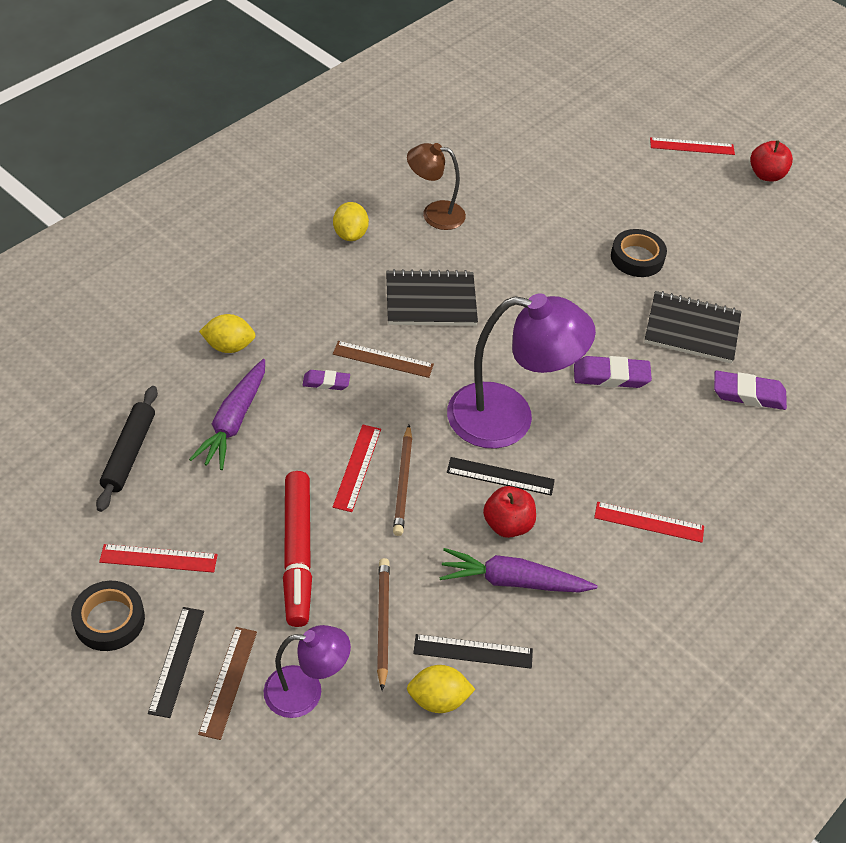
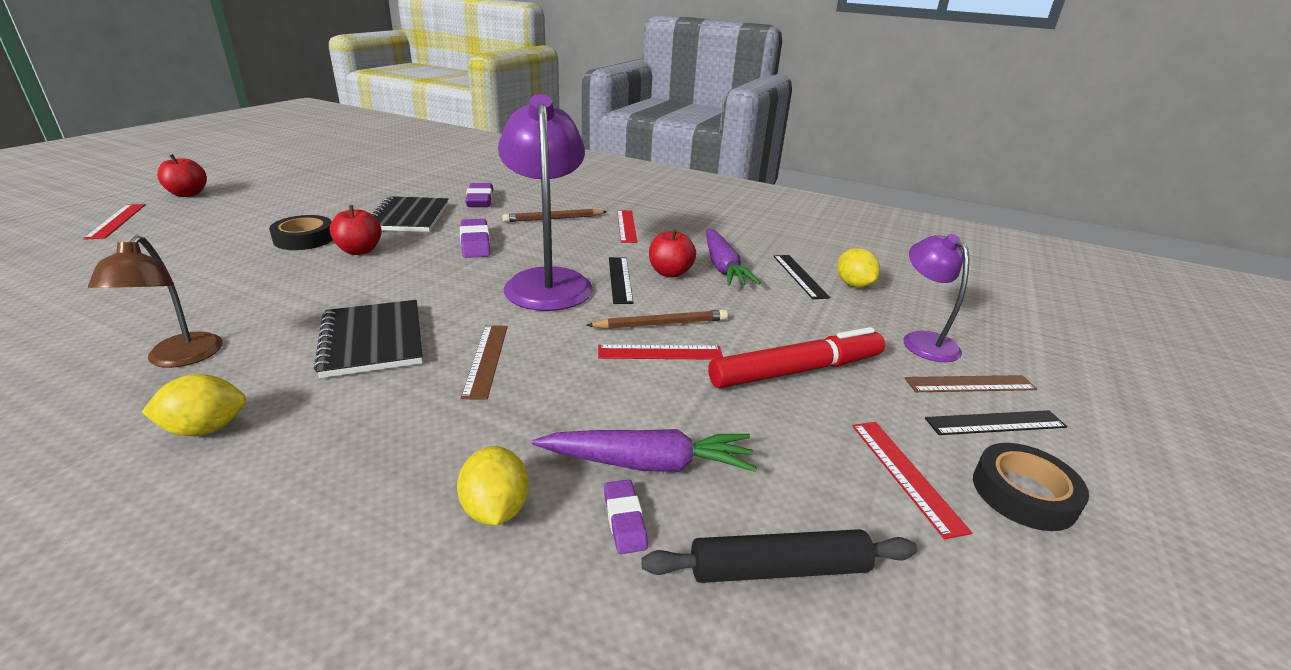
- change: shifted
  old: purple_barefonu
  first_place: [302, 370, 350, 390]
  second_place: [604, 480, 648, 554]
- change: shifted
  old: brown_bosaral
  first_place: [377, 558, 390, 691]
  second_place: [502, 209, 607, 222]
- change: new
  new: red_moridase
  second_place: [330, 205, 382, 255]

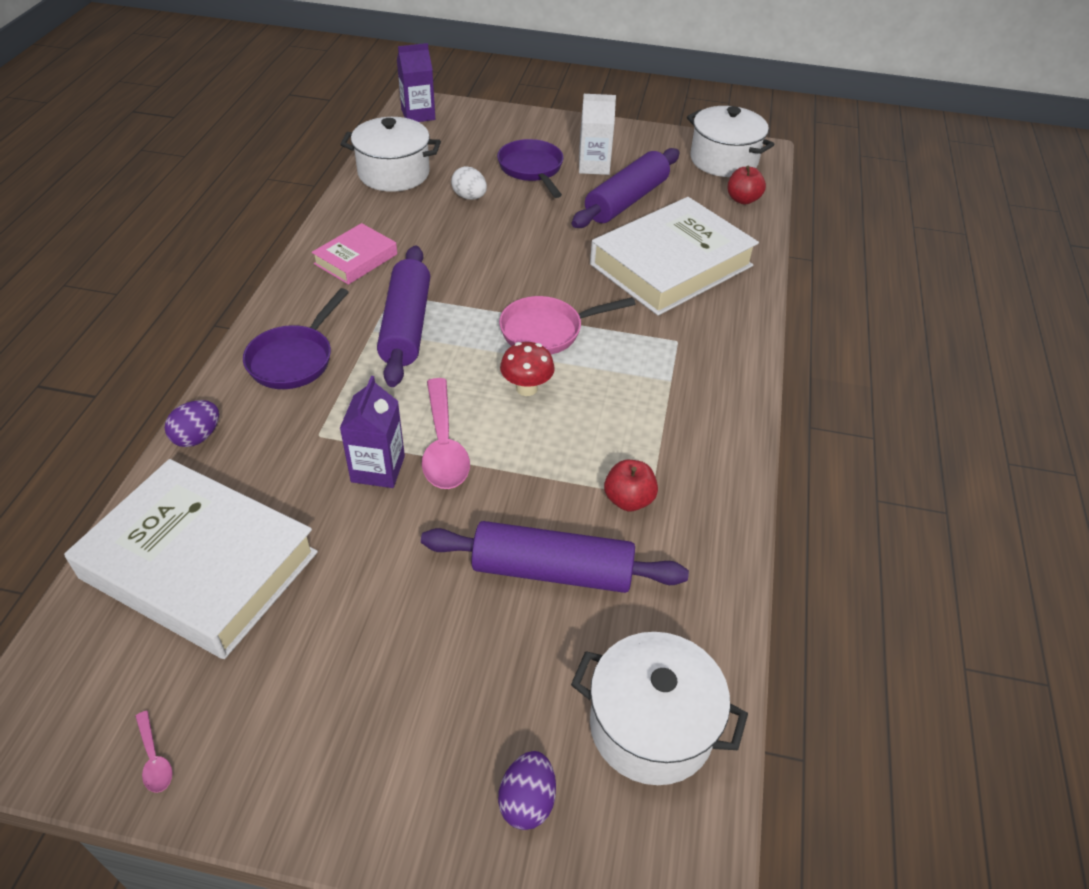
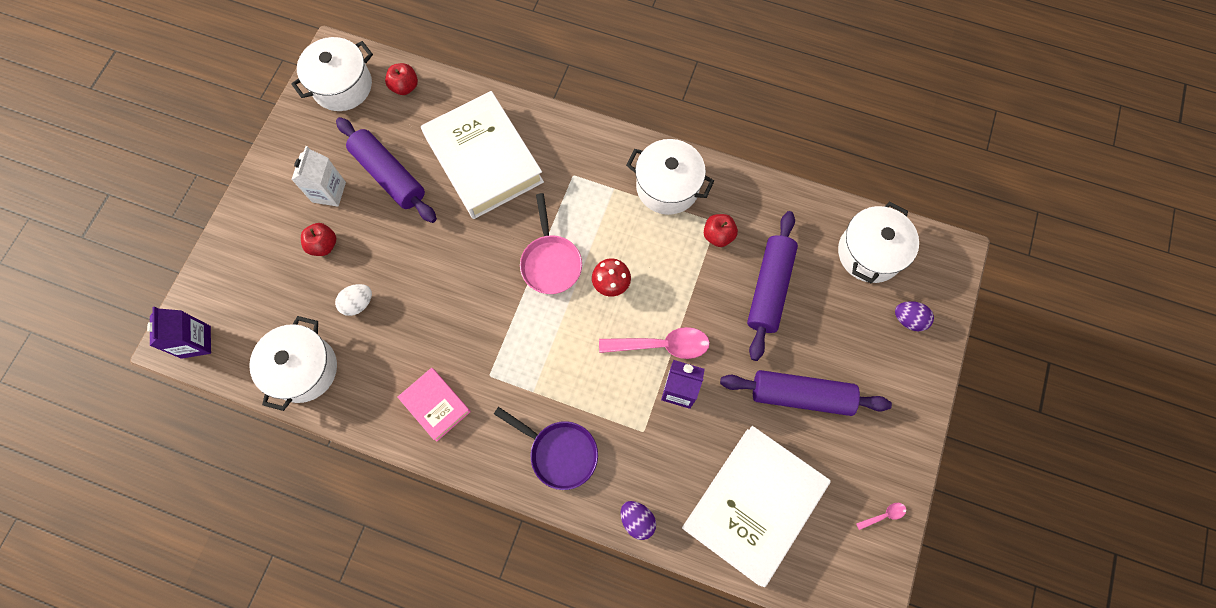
- change: swapped
  old: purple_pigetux
  new: red_moridase
  first_place: [497, 139, 564, 198]
  second_place: [301, 223, 336, 256]
- change: shifted
  old: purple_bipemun
  first_place: [377, 245, 430, 387]
  second_place: [720, 370, 892, 416]
- change: new
  new: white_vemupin
  second_place: [626, 139, 714, 215]

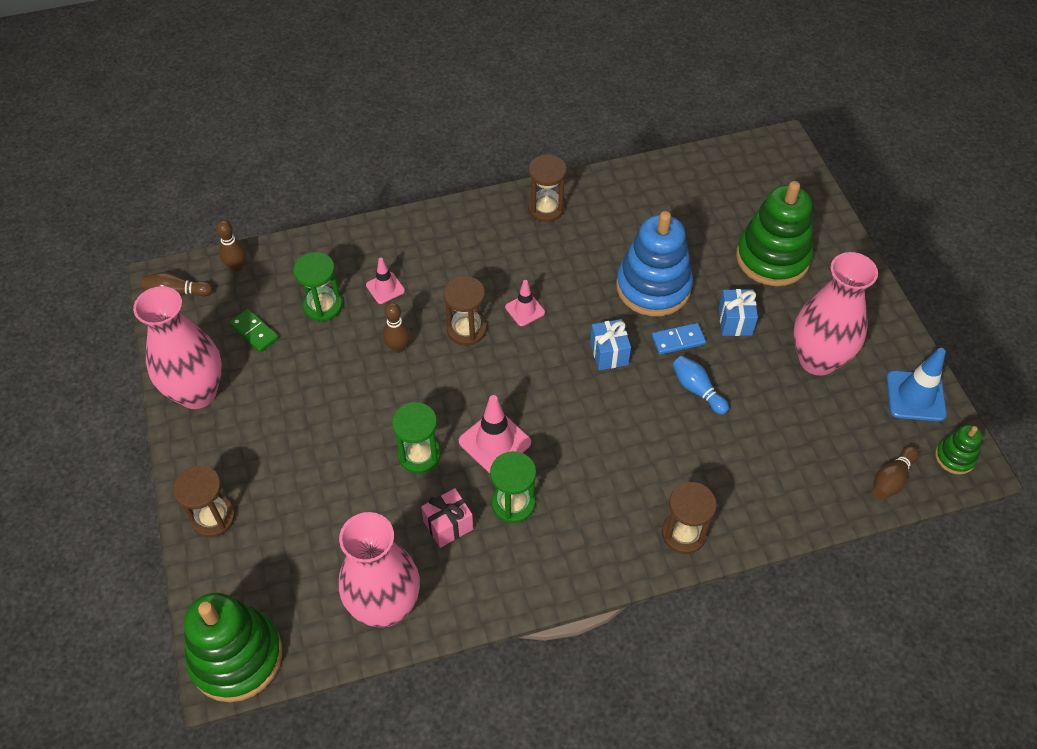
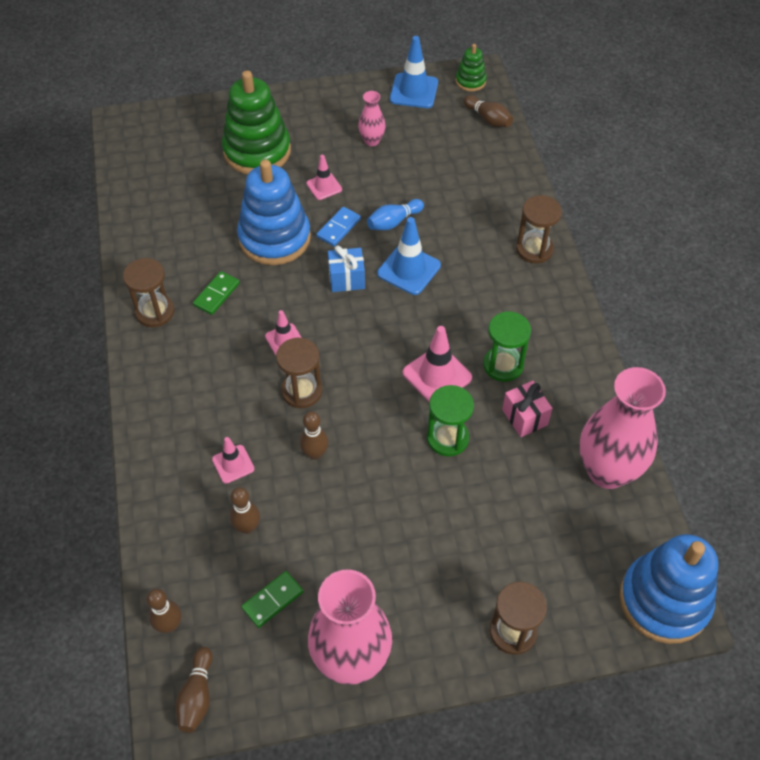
- change: swapped
  old: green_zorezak
  new: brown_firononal
  first_place: [293, 252, 343, 322]
  second_place: [230, 487, 260, 534]
- change: scaled
  old: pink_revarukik
  first_place: [793, 252, 878, 376]
  second_place: [358, 91, 386, 146]
  factor: 0.47
- change: swapped
  old: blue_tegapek
  new: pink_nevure
  first_place: [719, 289, 758, 336]
  second_place: [306, 155, 342, 200]
- change: rotated
  old: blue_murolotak
  first_place: [652, 323, 706, 354]
  second_place: [316, 207, 361, 246]
  degrees: 45
- change: repainted
  old: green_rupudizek
  new: blue_rupudizek
  first_place: [184, 593, 282, 702]
  second_place: [620, 534, 718, 644]
- change: new
  new: blue_nevure
  second_place: [377, 217, 441, 295]
- change: new
  new: green_murolotak
  second_place: [193, 271, 240, 315]

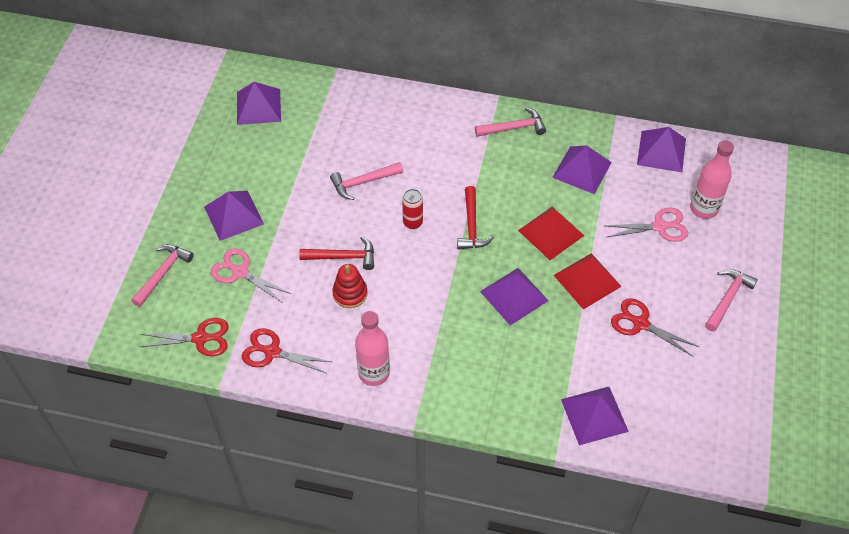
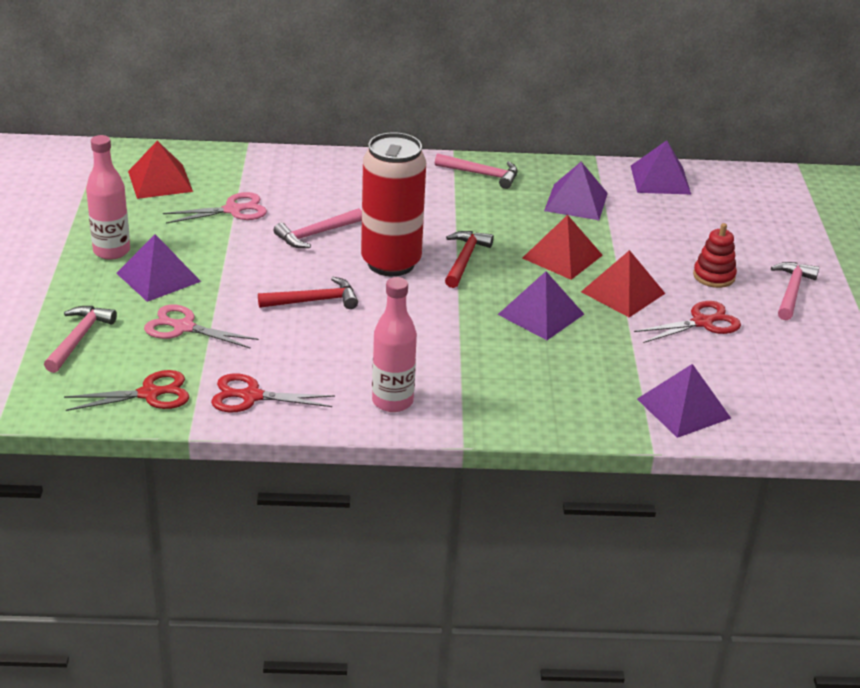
- change: repainted
  old: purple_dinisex
  new: red_dinisex
  first_place: [237, 82, 281, 125]
  second_place: [128, 140, 193, 199]
- change: rotated
  old: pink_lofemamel
  first_place: [475, 107, 546, 137]
  second_place: [435, 153, 518, 189]
  degrees: 45
- change: shifted
  old: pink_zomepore
  first_place: [690, 140, 734, 219]
  second_place: [86, 135, 130, 260]
- change: rotated
  old: red_lofemamel
  first_place: [457, 186, 494, 249]
  second_place: [445, 231, 494, 288]
  degrees: -150
- change: scaled
  old: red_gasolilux
  first_place: [402, 189, 423, 229]
  second_place: [361, 132, 426, 276]
  factor: 2.35
- change: shifted
  old: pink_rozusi
  first_place: [604, 208, 688, 242]
  second_place: [163, 192, 267, 224]
- change: shifted
  old: red_rupudizek
  first_place: [332, 264, 367, 308]
  second_place: [693, 223, 737, 288]
- change: rotated
  old: red_rozusi
  first_place: [611, 298, 699, 357]
  second_place: [634, 301, 741, 343]
  degrees: 135

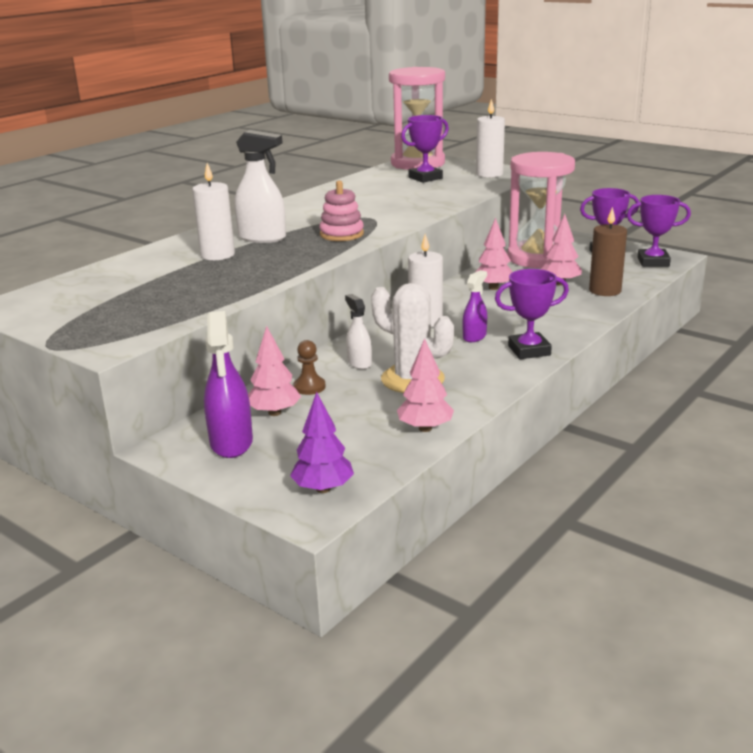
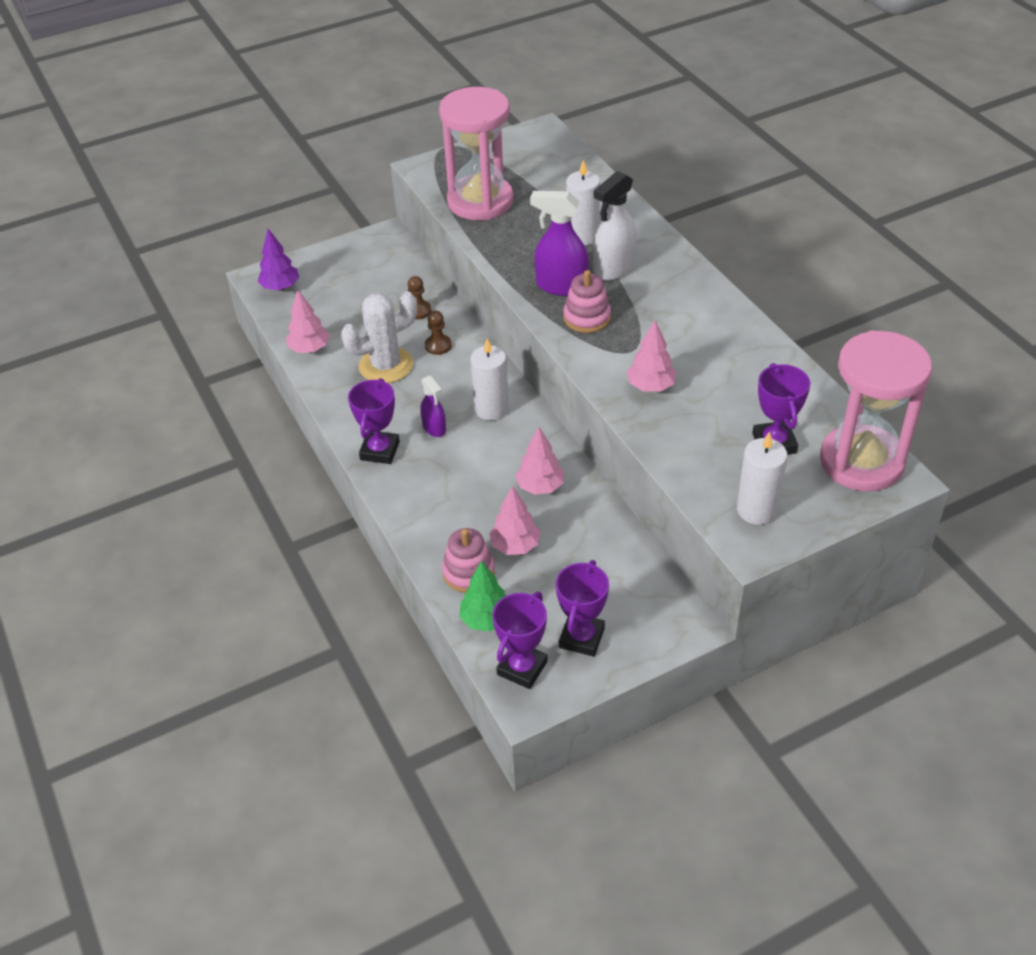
- change: shifted
  old: pink_zorezak
  first_place: [508, 152, 575, 268]
  second_place: [439, 87, 514, 220]
- change: swapped
  old: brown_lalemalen
  new: pink_rupudizek
  first_place: [589, 207, 627, 296]
  second_place: [442, 528, 495, 593]
- change: swapped
  old: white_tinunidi
  new: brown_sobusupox
  first_place: [345, 294, 372, 369]
  second_place: [425, 311, 452, 355]
- change: shifted
  old: purple_tinunidi
  first_place: [204, 311, 253, 458]
  second_place: [530, 191, 589, 296]
- change: shifted
  old: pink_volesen
  first_place: [248, 326, 301, 416]
  second_place: [627, 320, 677, 392]
- change: new
  new: green_volesen
  second_place: [459, 561, 507, 631]

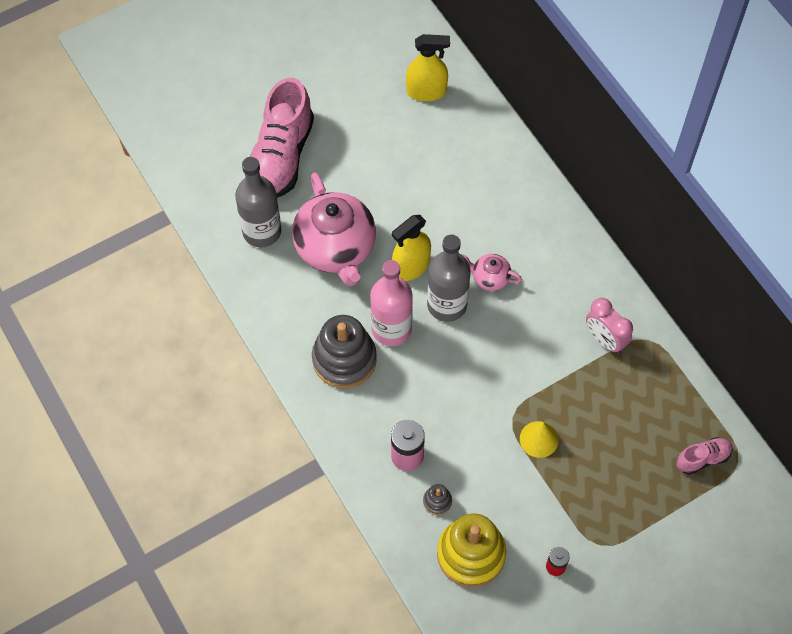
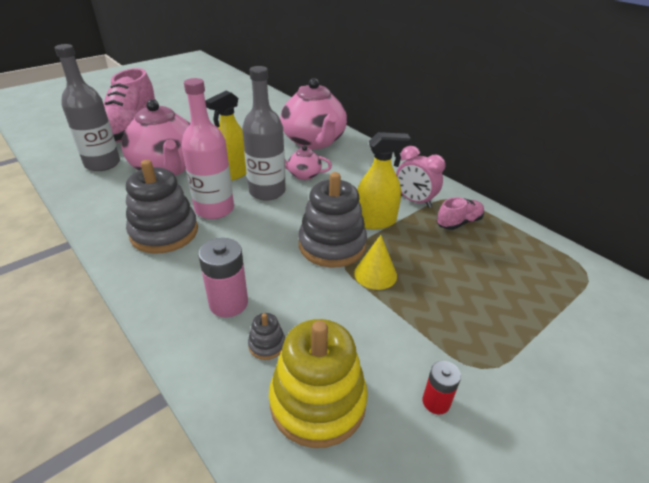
- change: shifted
  old: yellow_tinunidi
  first_place: [406, 34, 450, 101]
  second_place: [357, 132, 411, 230]
- change: shifted
  old: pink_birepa
  first_place: [676, 437, 733, 475]
  second_place: [437, 197, 484, 230]
- change: new
  new: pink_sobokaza
  second_place: [280, 78, 347, 150]
- change: new
  new: grey_rupudizek
  second_place: [298, 172, 367, 268]

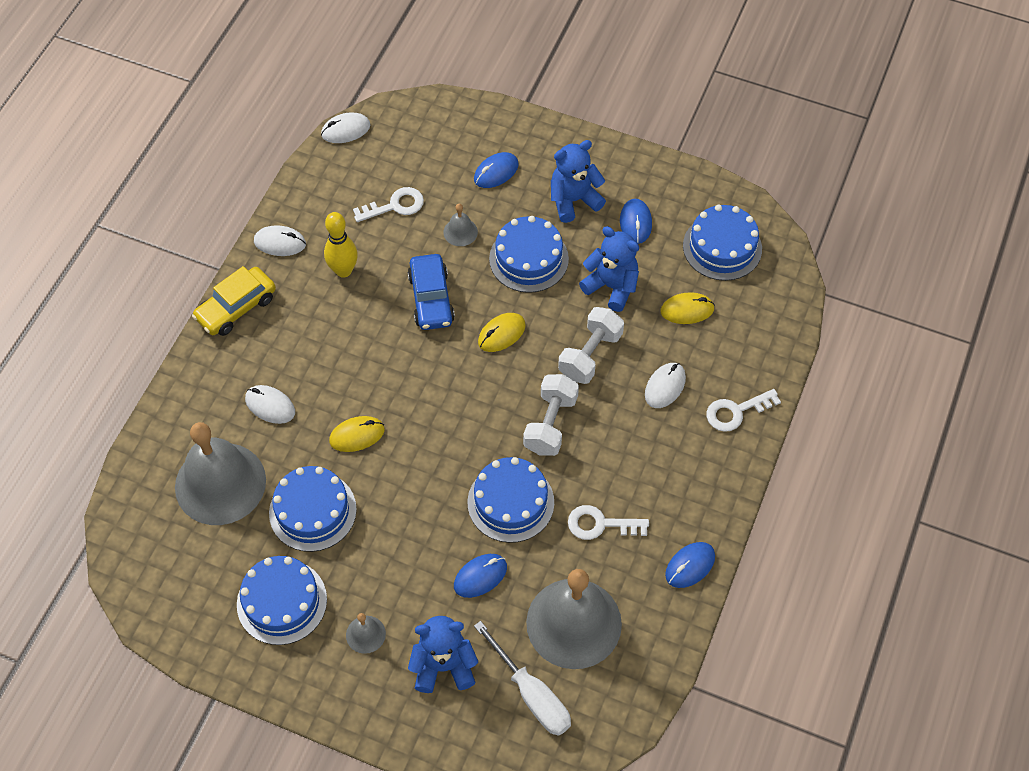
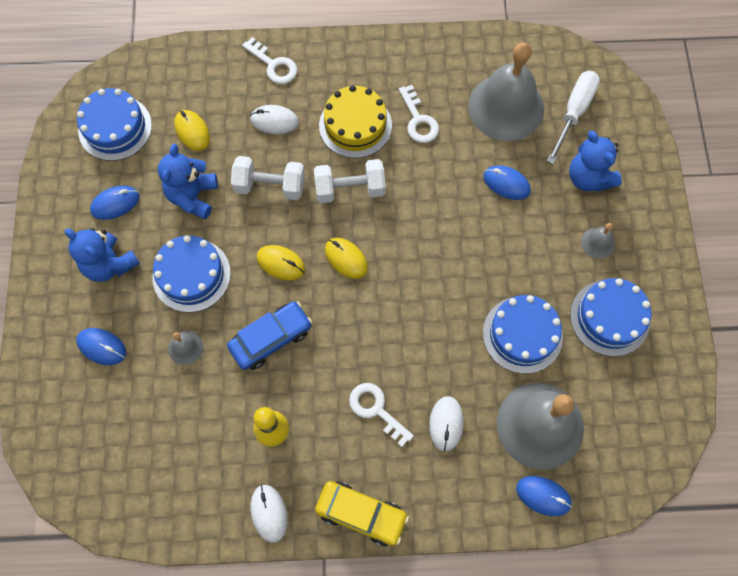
- change: gone
  old: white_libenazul
  first_place: [321, 112, 370, 143]
- change: shifted
  old: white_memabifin
  first_place: [353, 187, 424, 222]
  second_place: [349, 383, 414, 447]
- change: shifted
  old: yellow_libenazul
  first_place: [329, 416, 385, 452]
  second_place: [325, 238, 368, 279]
- change: gone
  old: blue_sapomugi
  first_place: [468, 457, 554, 543]
- change: shifted
  old: blue_libenazul
  first_place: [665, 542, 715, 588]
  second_place: [516, 476, 572, 516]
- change: new
  new: yellow_sapomugi
  second_place: [319, 85, 392, 158]

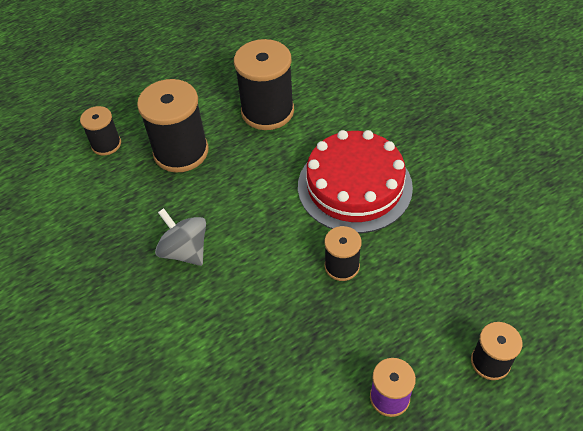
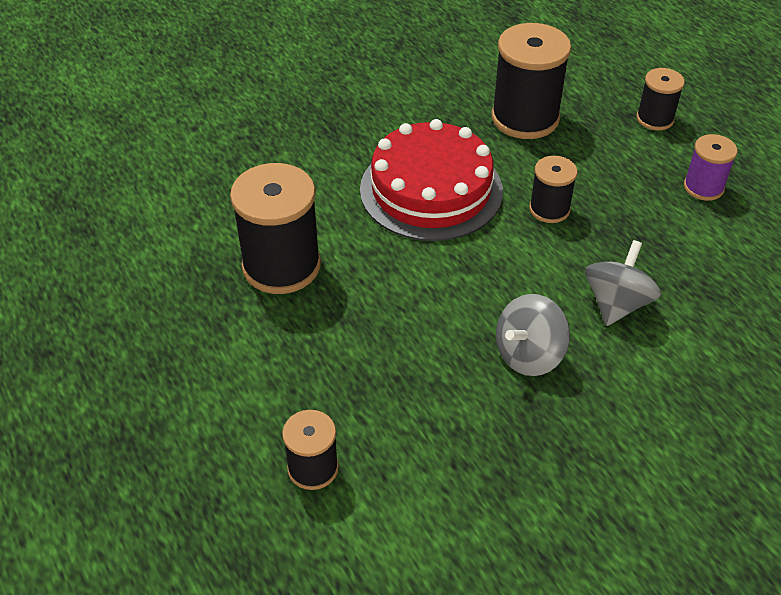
- change: shifted
  old: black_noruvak
  first_place: [137, 79, 209, 172]
  second_place: [491, 23, 571, 139]
- change: new
  new: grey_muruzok
  second_place: [585, 240, 661, 326]

